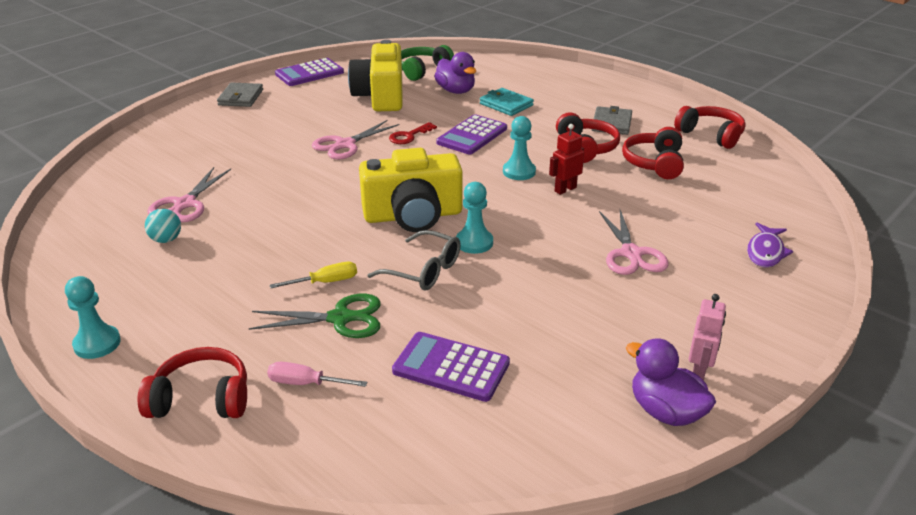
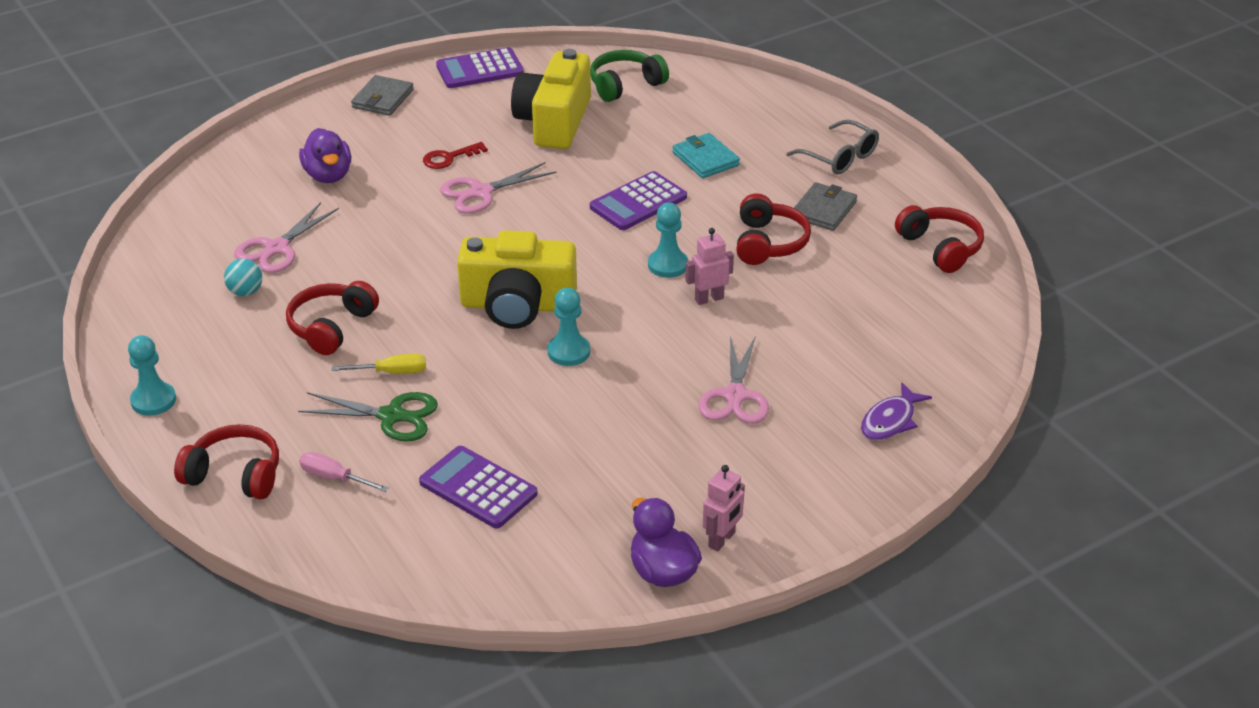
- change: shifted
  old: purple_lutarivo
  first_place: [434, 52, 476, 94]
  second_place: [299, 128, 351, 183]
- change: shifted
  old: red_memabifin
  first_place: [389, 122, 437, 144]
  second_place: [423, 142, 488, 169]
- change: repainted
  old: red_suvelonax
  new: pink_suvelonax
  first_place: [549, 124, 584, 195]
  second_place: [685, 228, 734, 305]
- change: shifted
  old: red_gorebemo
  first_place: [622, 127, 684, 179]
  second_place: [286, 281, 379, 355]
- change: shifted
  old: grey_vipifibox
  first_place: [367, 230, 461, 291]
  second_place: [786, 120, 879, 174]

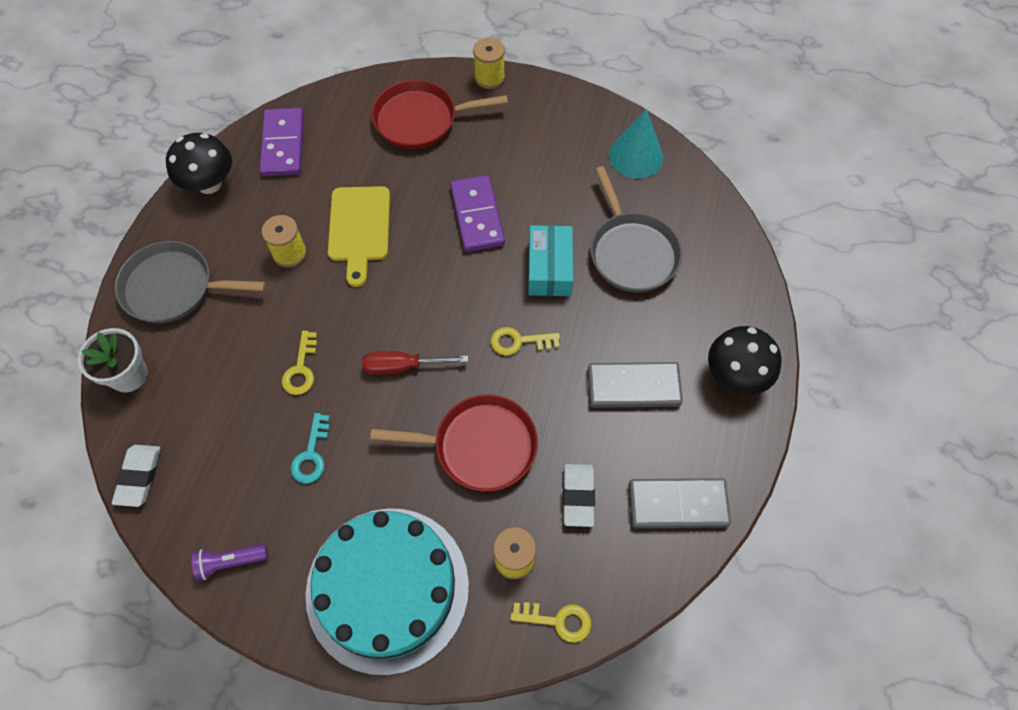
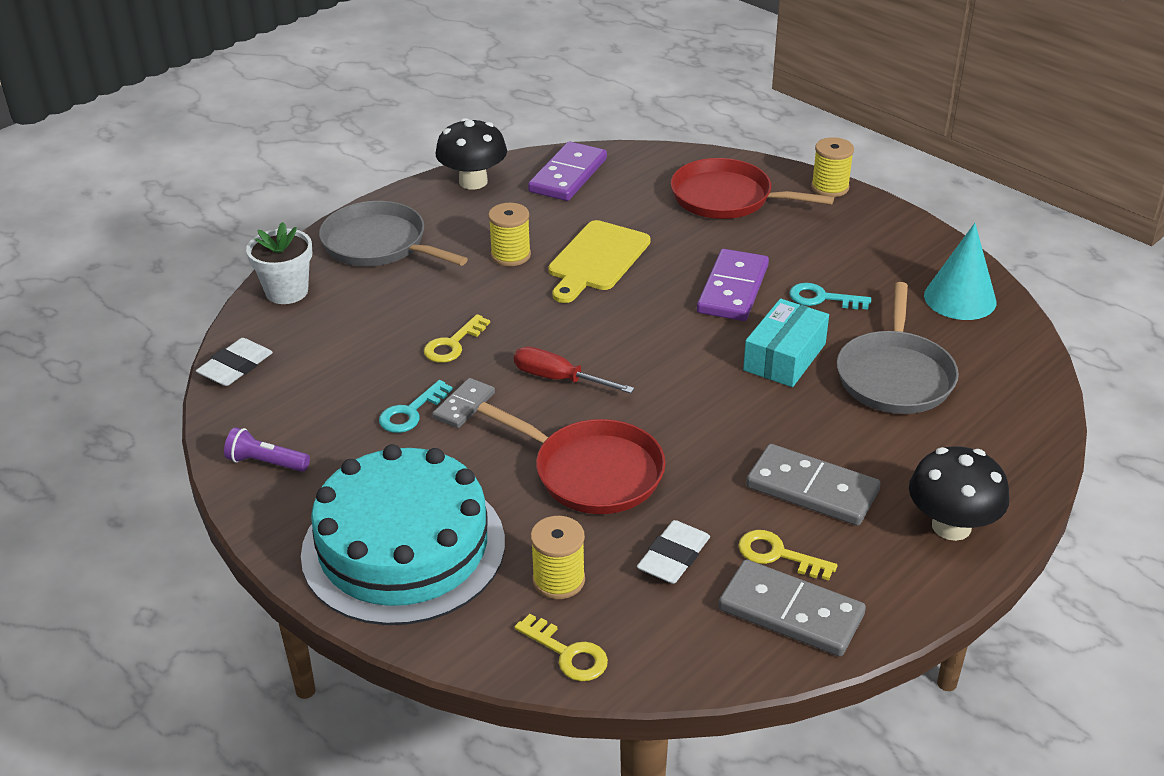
- change: shifted
  old: yellow_memabifin
  first_place: [491, 327, 560, 355]
  second_place: [738, 530, 837, 581]
- change: new
  new: turquoise_memabifin
  second_place: [789, 283, 871, 310]
- change: new
  new: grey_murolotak
  second_place: [432, 378, 495, 428]

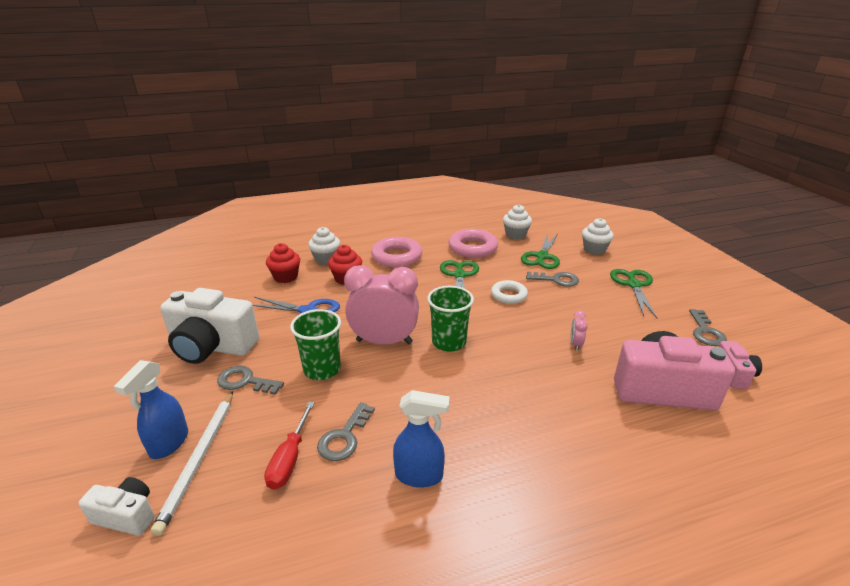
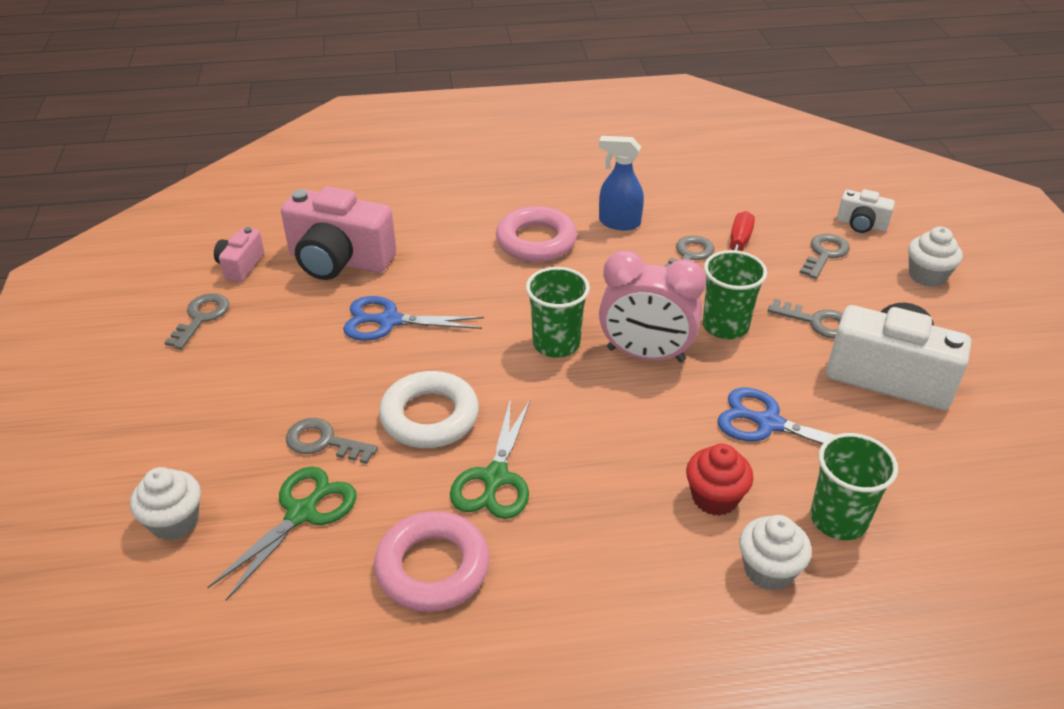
- change: shifted
  old: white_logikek
  first_place: [503, 204, 532, 240]
  second_place: [908, 227, 963, 287]
- change: shifted
  old: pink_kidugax
  first_place: [371, 237, 422, 267]
  second_place: [496, 206, 577, 262]
- change: swapped
  old: red_logikek
  new: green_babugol
  first_place: [266, 243, 300, 283]
  second_place: [810, 433, 898, 540]
- change: gone
  old: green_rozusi
  first_place: [610, 269, 657, 318]
- change: scaled
  old: white_kidugax
  first_place: [491, 280, 528, 304]
  second_place: [379, 371, 479, 448]
  factor: 1.58
- change: swapped
  old: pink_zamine
  new: blue_rozusi
  first_place: [571, 310, 588, 351]
  second_place: [343, 296, 484, 341]
- change: gone
  old: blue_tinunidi
  first_place: [114, 360, 188, 459]
- change: swapped
  old: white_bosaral
  new: grey_memabifin
  first_place: [151, 391, 233, 536]
  second_place: [799, 234, 850, 279]

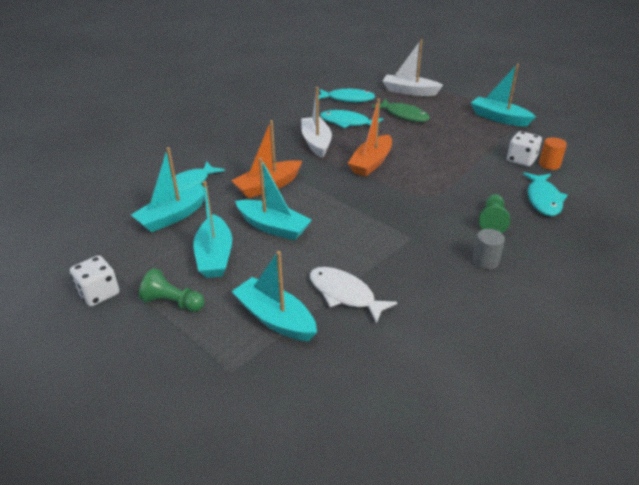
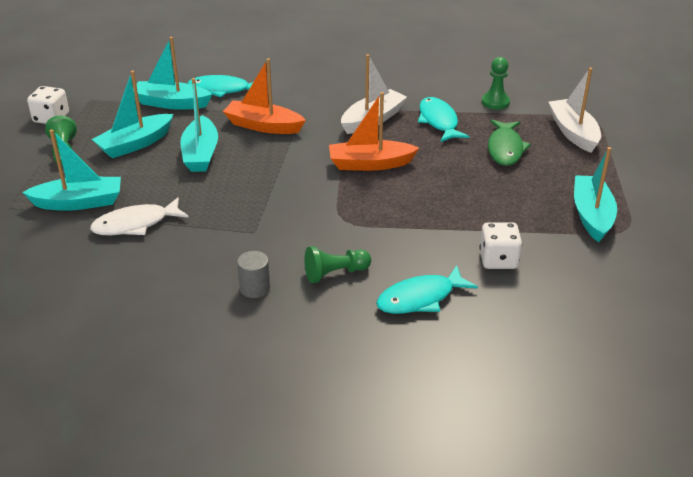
- change: swapped
  old: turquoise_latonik
  new: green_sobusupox
  first_place: [319, 88, 375, 102]
  second_place: [482, 57, 510, 110]
- change: gone
  old: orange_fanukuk
  first_place: [539, 137, 567, 170]
- change: rotated
  old: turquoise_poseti
  first_place: [232, 251, 317, 341]
  second_place: [22, 130, 121, 211]
  degrees: 75
- change: rotated
  old: white_latonik
  first_place: [310, 267, 398, 324]
  second_place: [90, 197, 189, 235]
  degrees: -120

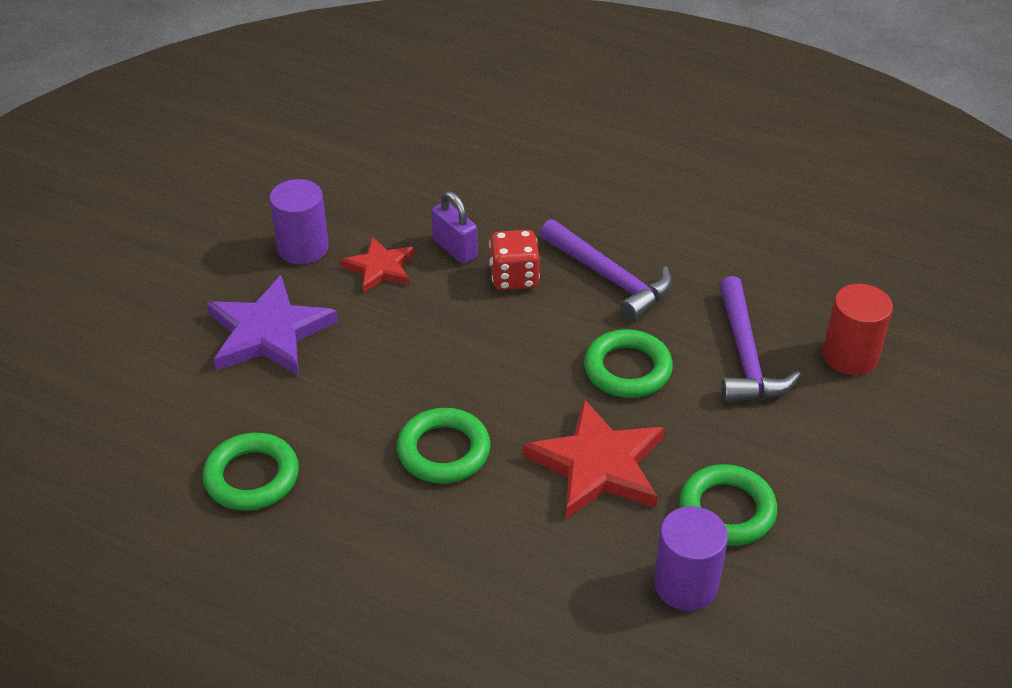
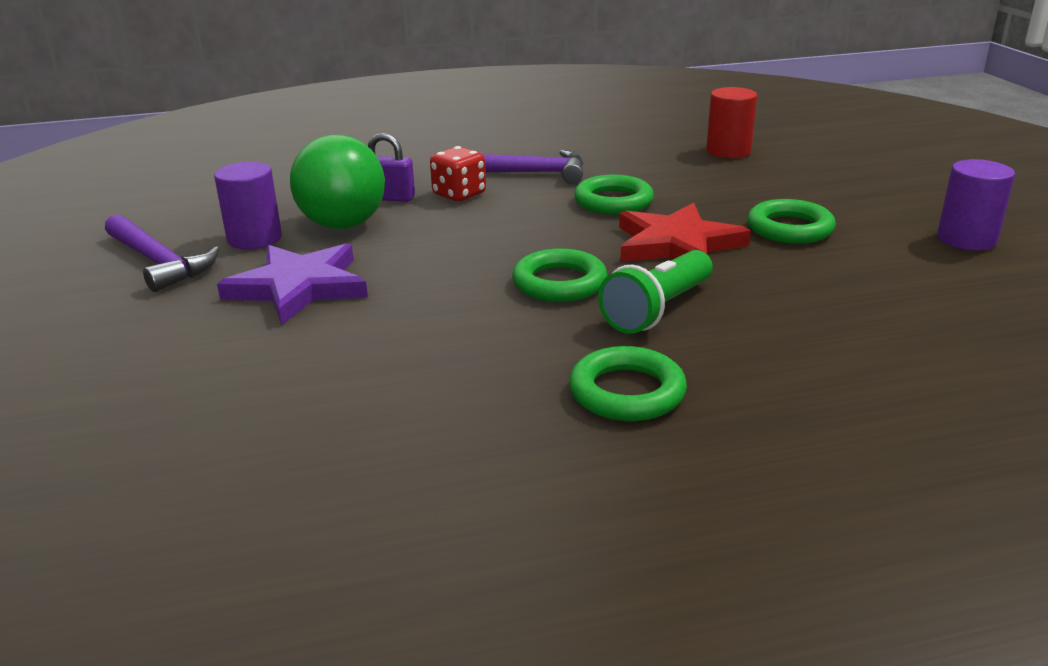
- change: swapped
  old: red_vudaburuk
  new: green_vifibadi
  first_place: [340, 237, 415, 293]
  second_place: [290, 135, 385, 229]
- change: shifted
  old: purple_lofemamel
  first_place: [719, 276, 801, 403]
  second_place: [105, 214, 219, 292]
- change: shifted
  old: green_kidugax
  first_place: [203, 433, 299, 511]
  second_place: [569, 346, 687, 421]
- change: shifted
  old: purple_fanukuk
  first_place: [654, 506, 728, 611]
  second_place: [937, 159, 1015, 250]
- change: new
  new: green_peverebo
  second_place: [598, 250, 713, 334]

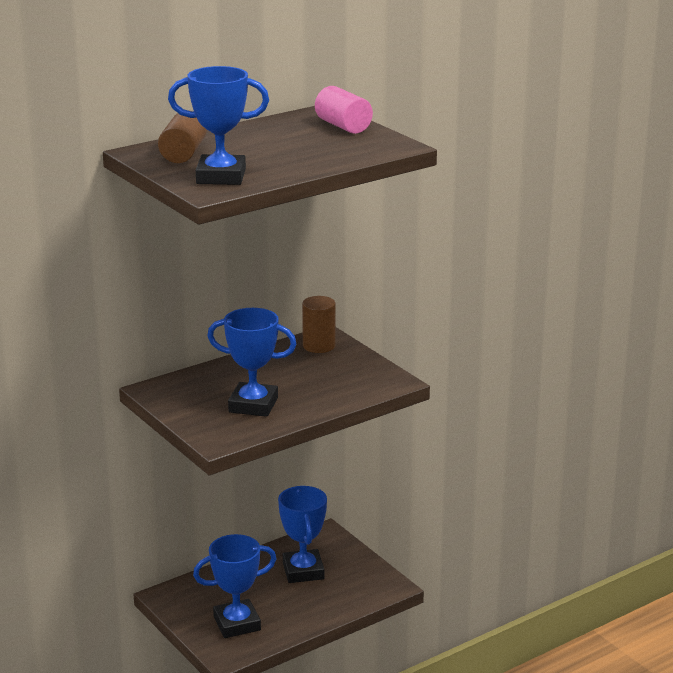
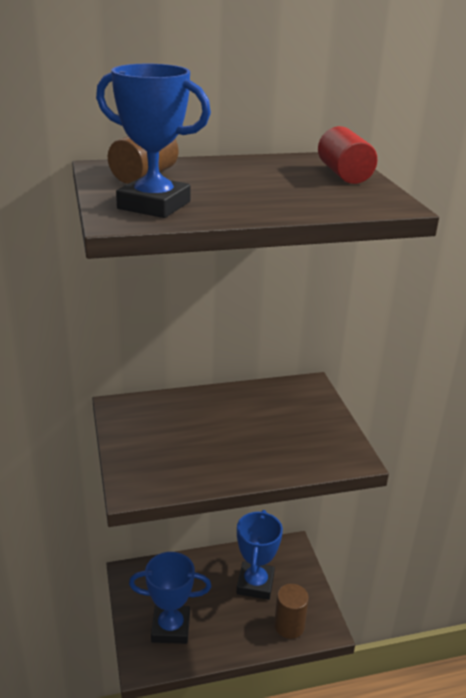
- change: repainted
  old: pink_fanukuk
  new: red_fanukuk
  first_place: [315, 86, 373, 134]
  second_place: [318, 126, 377, 184]
- change: shifted
  old: brown_fanukuk
  first_place: [302, 296, 336, 353]
  second_place: [274, 584, 309, 639]
- change: gone
  old: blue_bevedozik
  first_place: [207, 308, 297, 417]

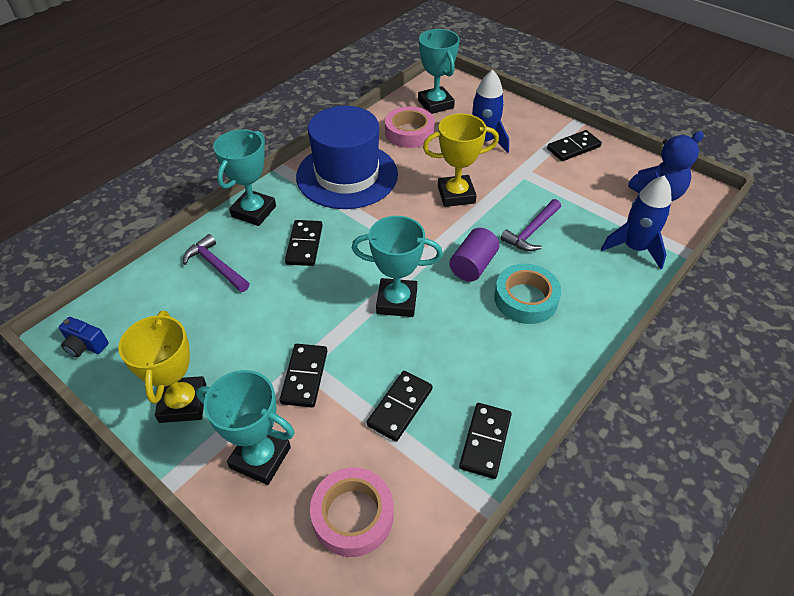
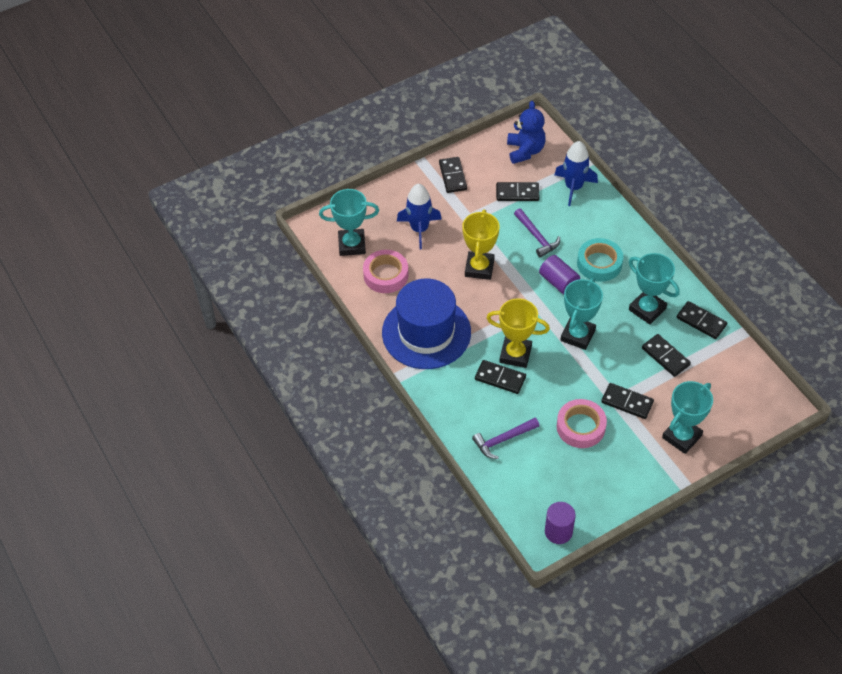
- change: shifted
  old: turquoise_bevedozik
  first_place: [213, 129, 276, 226]
  second_place: [629, 253, 680, 324]
- change: shifted
  old: yellow_bevedozik
  first_place: [118, 311, 206, 423]
  second_place: [487, 298, 550, 368]
- change: swapped
  old: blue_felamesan
  new: purple_fanukuk
  first_place: [59, 317, 109, 357]
  second_place: [545, 502, 576, 544]
- change: shifted
  old: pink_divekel
  first_place: [310, 467, 393, 557]
  second_place: [556, 399, 607, 448]
- change: new
  new: black_murolotak
  second_place: [496, 182, 540, 201]

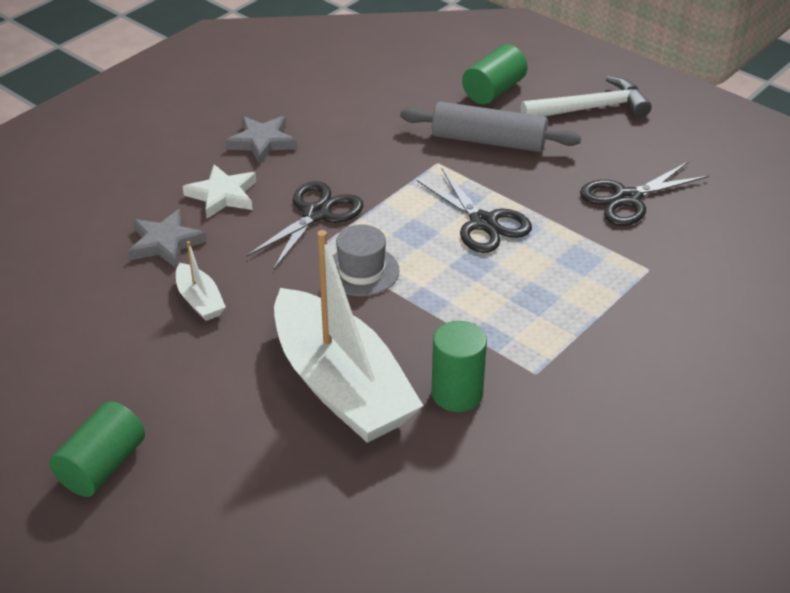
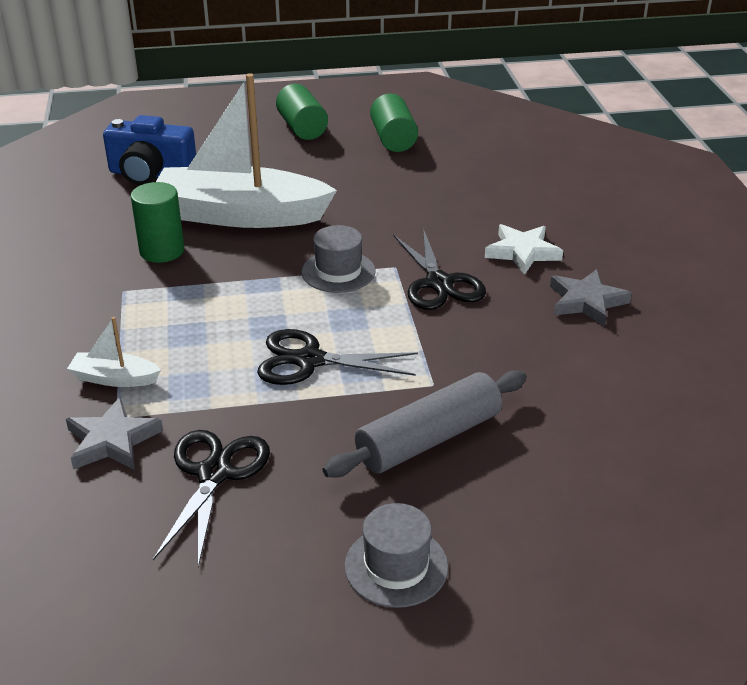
- change: shifted
  old: green_fanukuk
  first_place: [462, 44, 528, 104]
  second_place: [370, 94, 418, 152]
- change: swapped
  old: white_lofemamel
  new: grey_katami
  first_place: [521, 76, 652, 117]
  second_place: [345, 503, 448, 608]
- change: shifted
  old: grey_vudaburuk
  first_place: [129, 209, 207, 268]
  second_place: [66, 397, 163, 470]
- change: shifted
  old: white_poseti
  first_place: [176, 241, 226, 321]
  second_place: [67, 317, 161, 387]
- change: new
  new: blue_felamesan
  second_place: [103, 115, 196, 185]

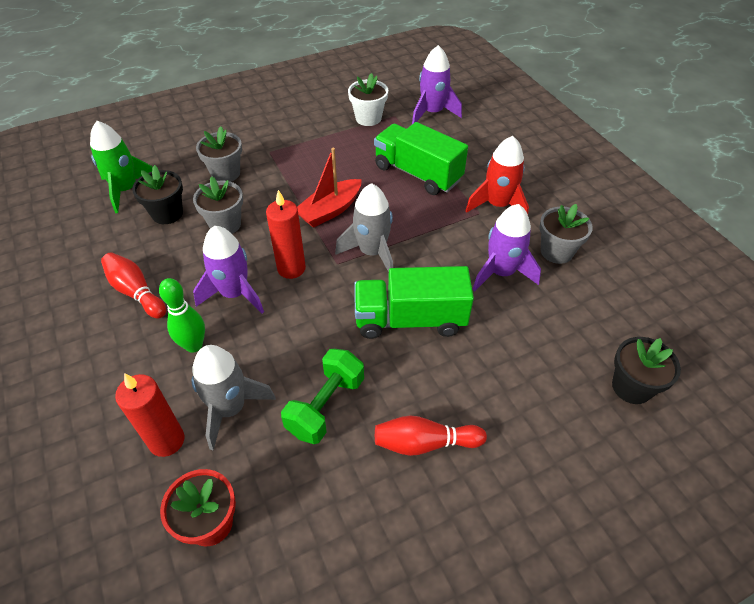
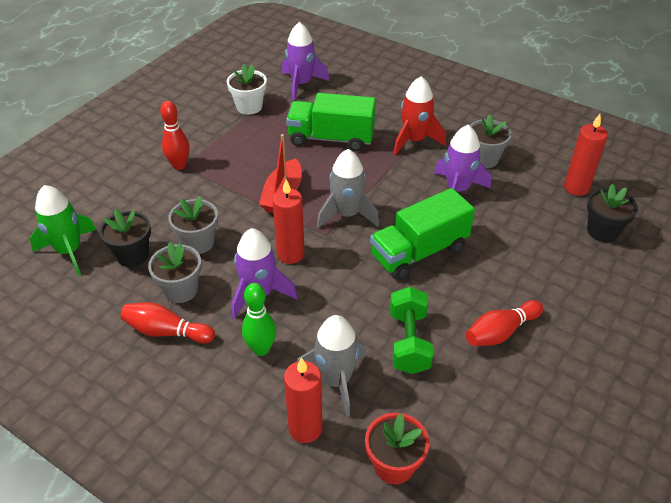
- change: shifted
  old: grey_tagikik
  first_place: [196, 126, 242, 182]
  second_place: [148, 242, 201, 303]
- change: new
  new: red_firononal
  second_place: [160, 101, 190, 170]
- change: new
  new: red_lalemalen
  second_place: [564, 114, 608, 196]

